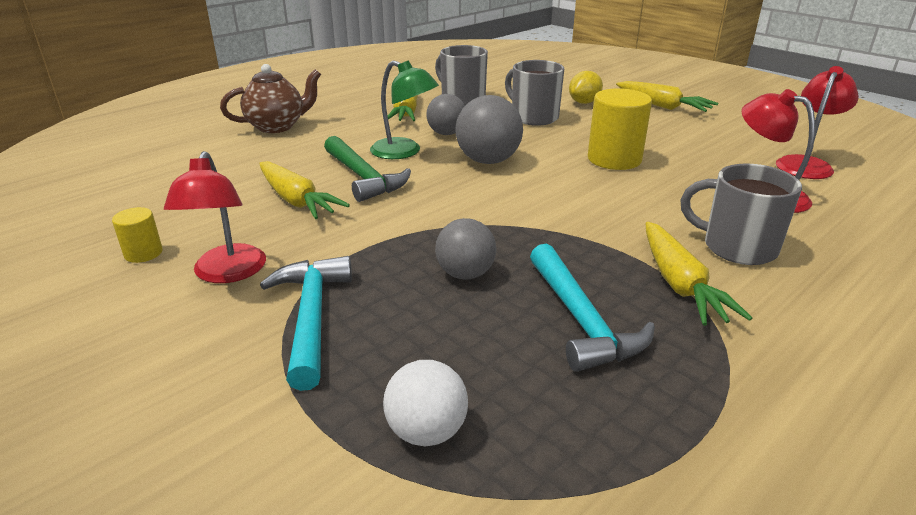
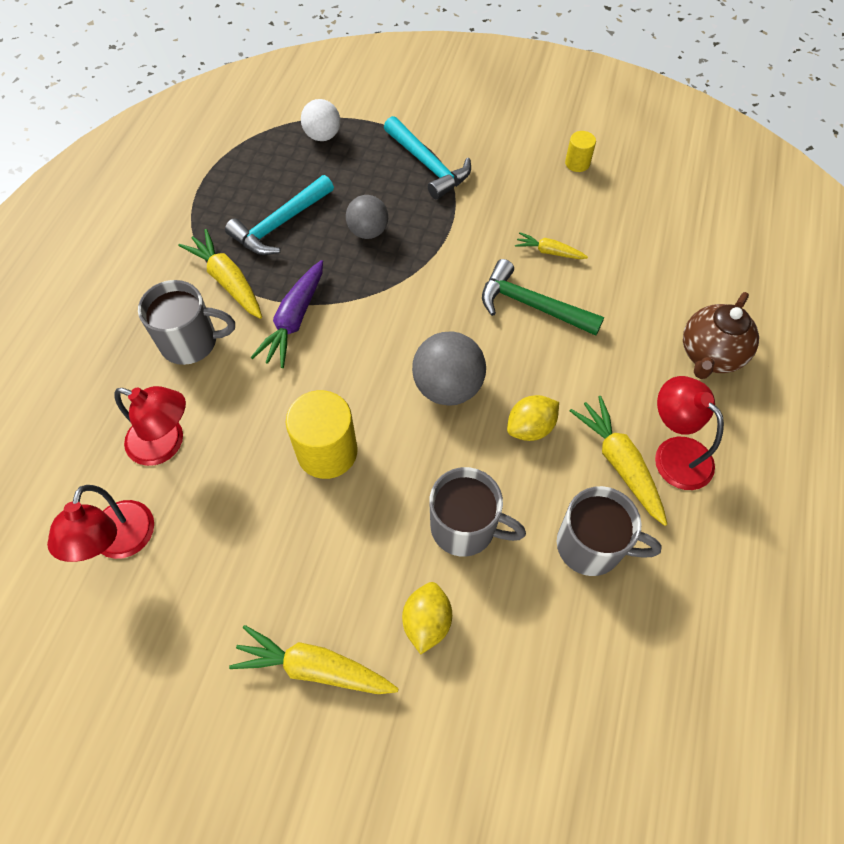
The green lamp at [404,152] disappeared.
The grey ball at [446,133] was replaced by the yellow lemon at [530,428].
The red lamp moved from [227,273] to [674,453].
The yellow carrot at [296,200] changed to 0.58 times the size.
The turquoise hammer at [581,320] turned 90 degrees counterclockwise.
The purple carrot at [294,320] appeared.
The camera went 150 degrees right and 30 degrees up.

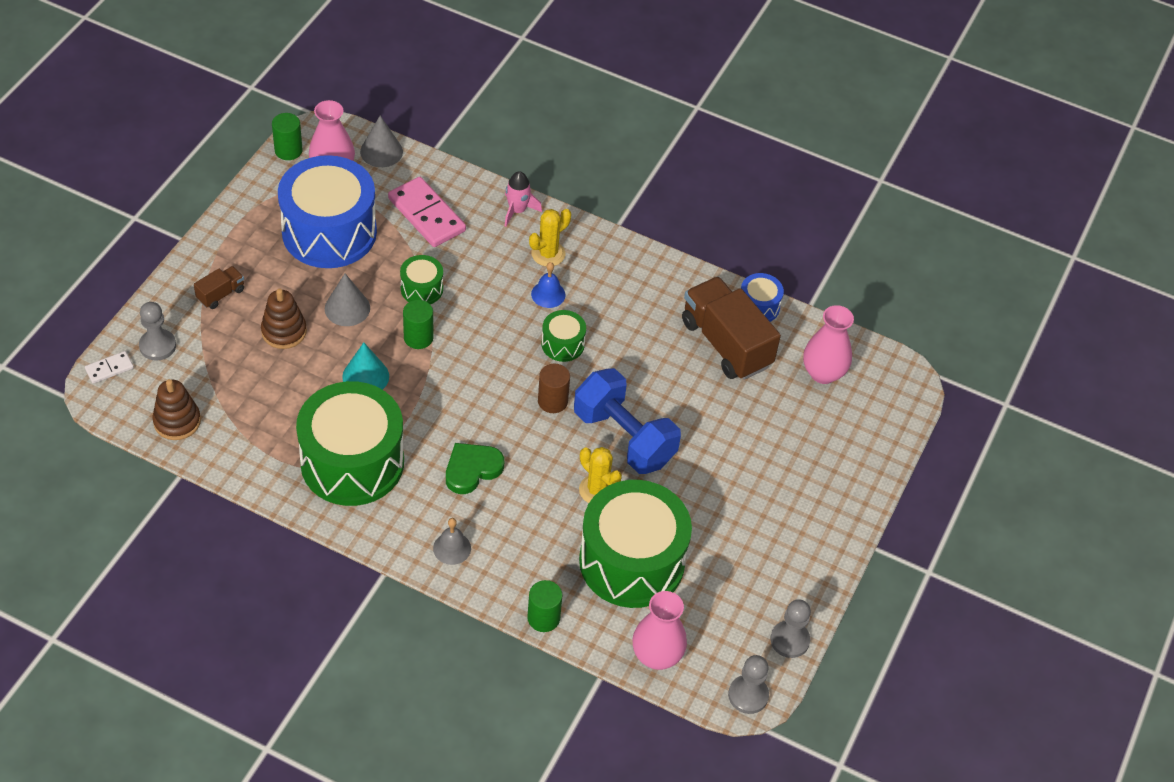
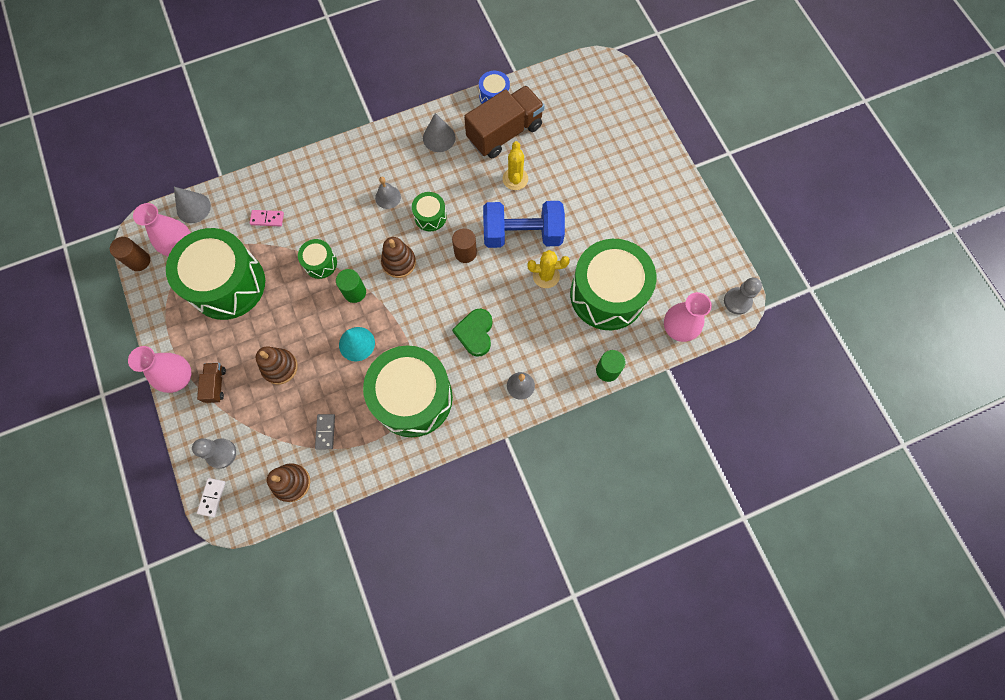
The green cylinder at [288,150] became the brown cylinder at [139,261].
The blue drum at [329,232] became the green drum at [227,284].
The pink rocket at [517,210] disappeared.
The pink domino at [426,215] changed to 0.50 times the size.
The yellow cactus moved from [548,254] to [515,179].
The blue bell at [548,294] became the grey bell at [388,197].
The grey cone moved from [347,308] to [439,138].
The brown truck at [726,344] turned 135 degrees clockwise.
The pink vase moved from [823,373] to [179,378].
The grey pawn at [789,640] disappeared.
The brown stacking toy at [399,262] appeared.
The grey domino at [325,432] appeared.
The camera went 45 degrees left and 20 degrees up.

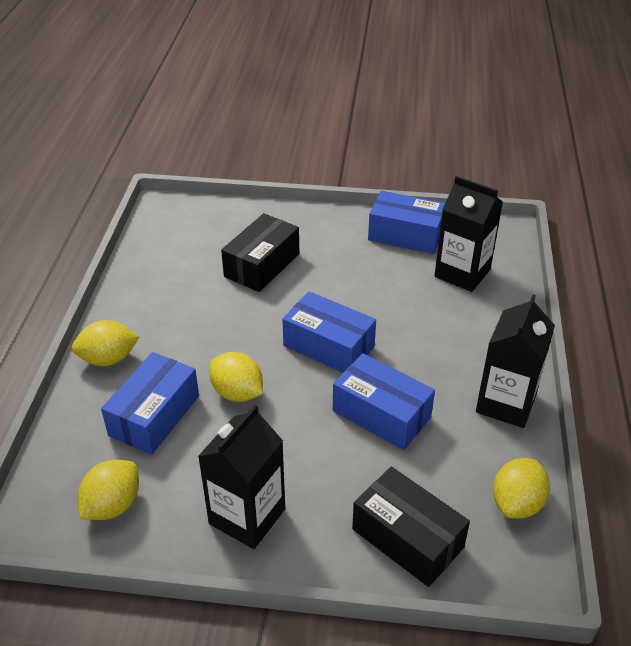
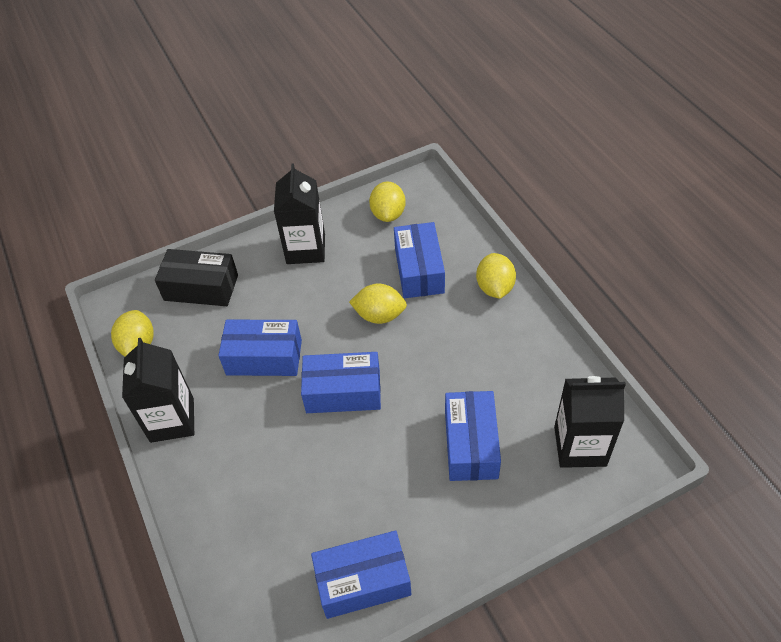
The black carton moved from [462,273] to [580,446].
The black box at [262,265] became the blue box at [471,444].
The yellow lemon at [108,359] turned 45 degrees counterclockwise.
The camera went 150 degrees right and 10 degrees up.

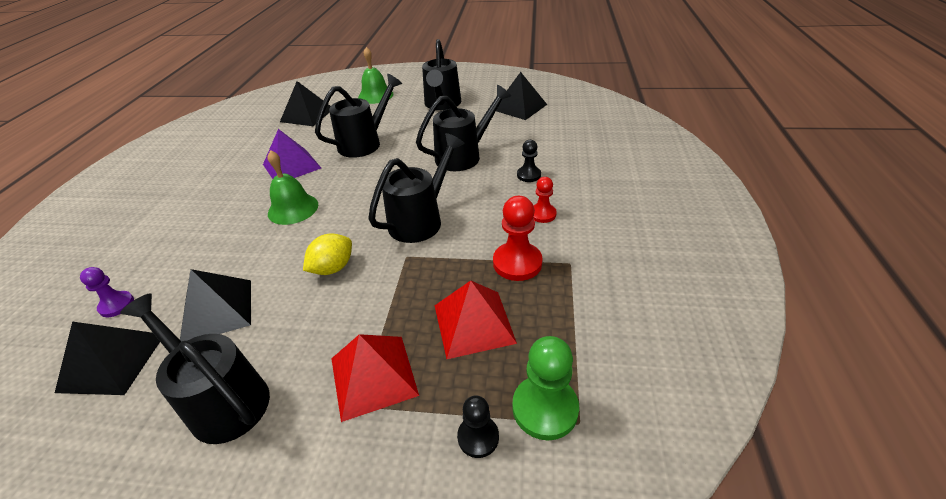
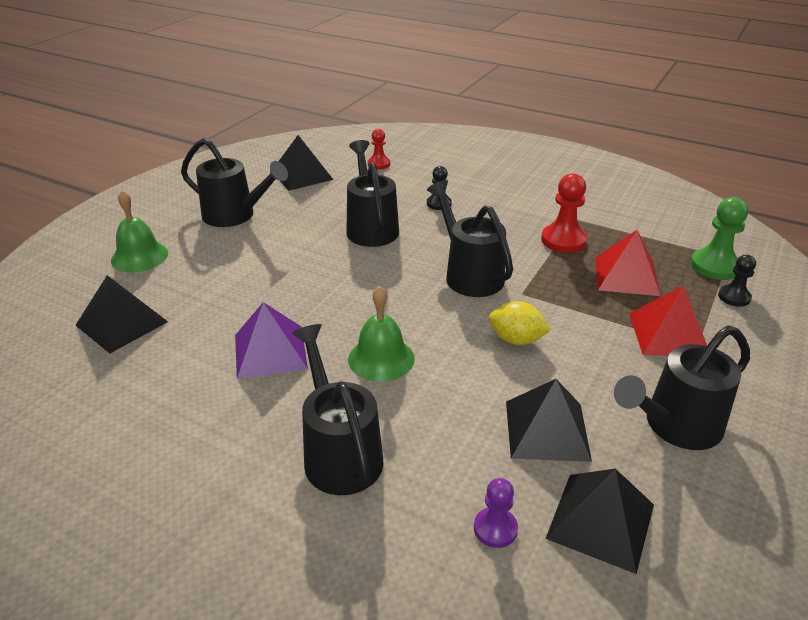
The black watering can moved from [365,143] to [339,452].
The red pawn moved from [542,214] to [379,164].
The yellow lemon at [333,268] turned 45 degrees counterclockwise.
The camera went 70 degrees left and 5 degrees down.

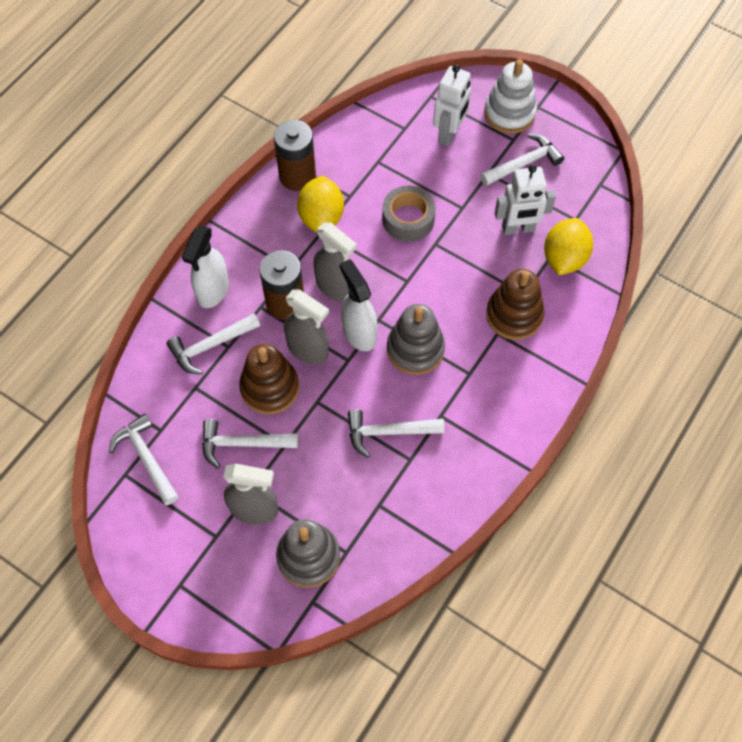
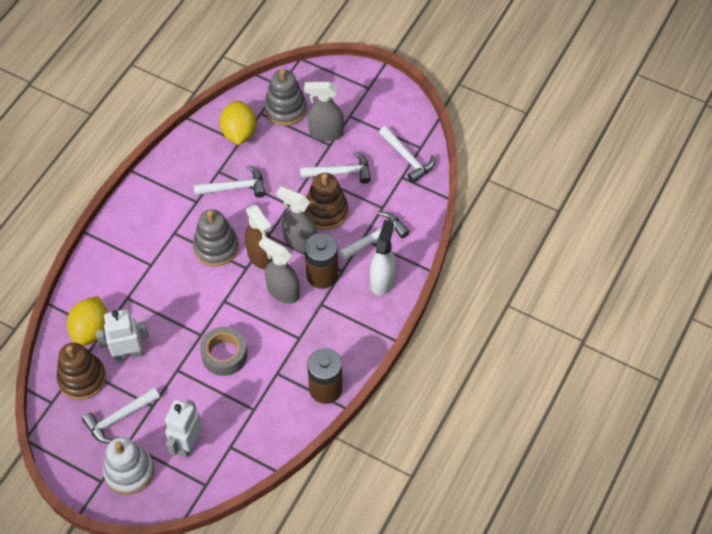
The yellow lemon moved from [321,217] to [239,133].
The white spray bottle at [359,332] became the brown spray bottle at [261,256].
The brown stacking toy moved from [514,315] to [82,378].
The camera went 175 degrees right and 5 degrees down.

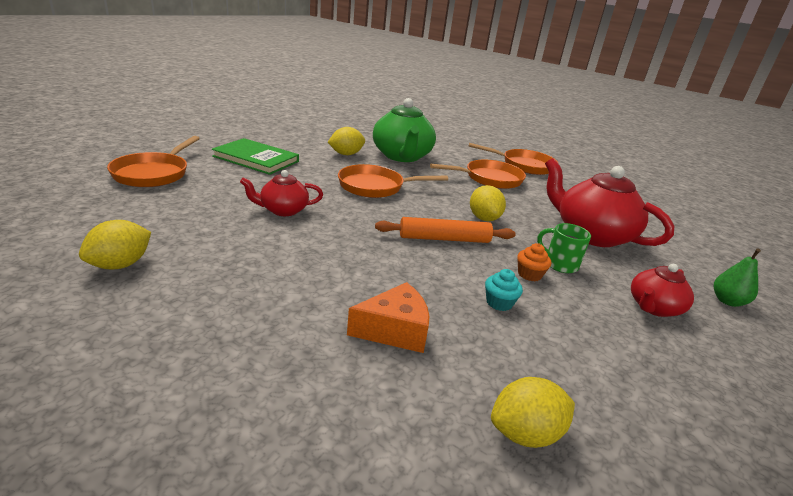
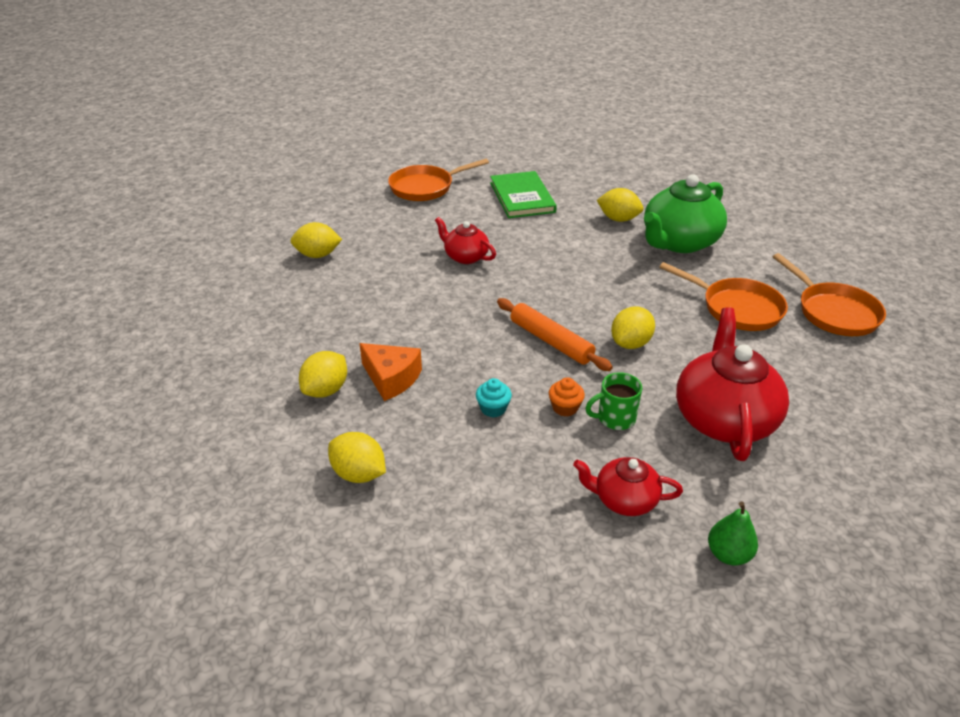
The orange pan at [375,187] disappeared.
The green mug at [560,264] turned 105 degrees counterclockwise.
The yellow lemon at [326,390] appeared.
The camera went 55 degrees right and 10 degrees up.

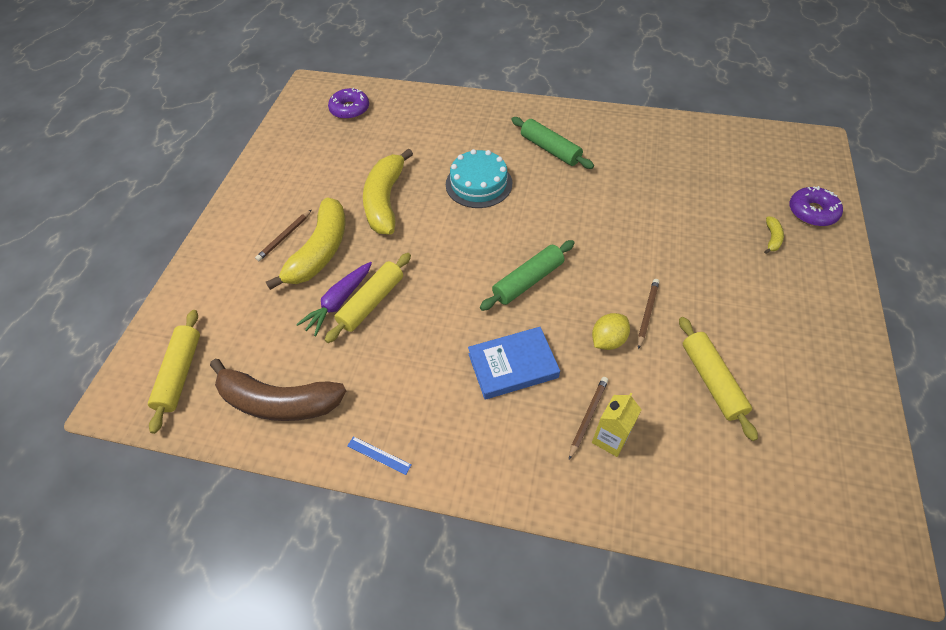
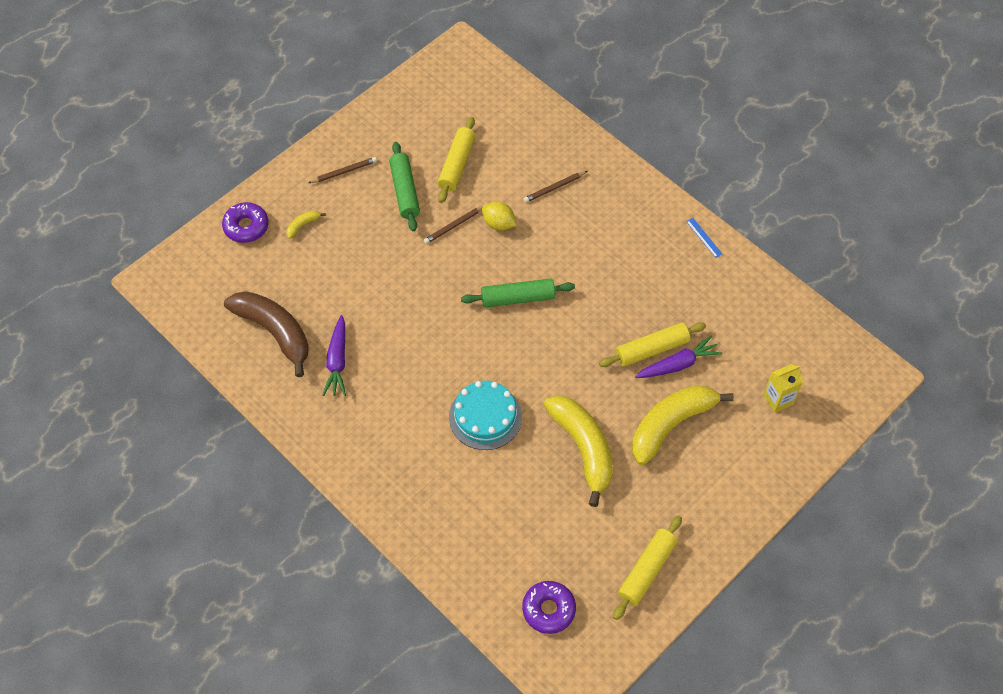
The green rolling pin moved from [550,149] to [405,191].
The yellow banana at [385,201] turned 60 degrees counterclockwise.
The brown pencil moved from [284,237] to [344,172].
The yellow rolling pin moved from [180,373] to [646,570].
The yellow lemon at [608,340] turned 45 degrees clockwise.
The blue book at [513,366] disappeared.
The brown banana moved from [279,401] to [274,332].
The yellow carton moved from [610,438] to [778,399].
The purple carrot at [337,361] appeared.
The camera went 150 degrees left and 5 degrees up.

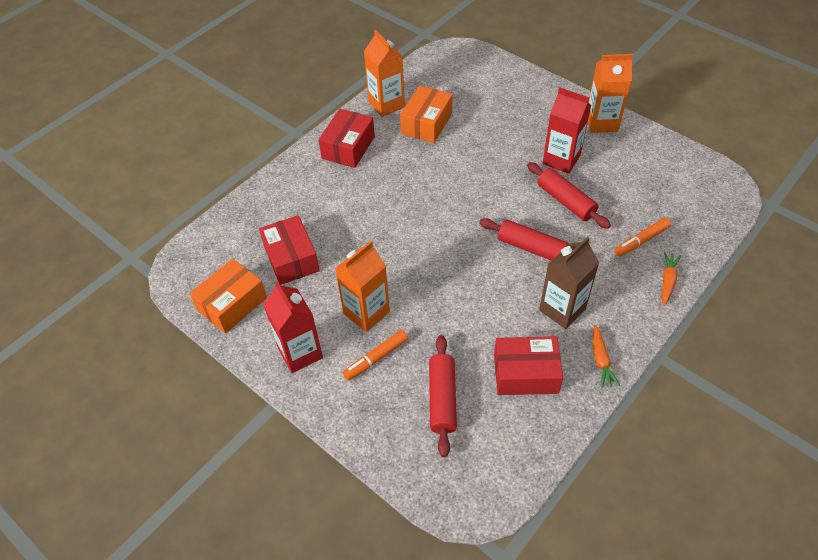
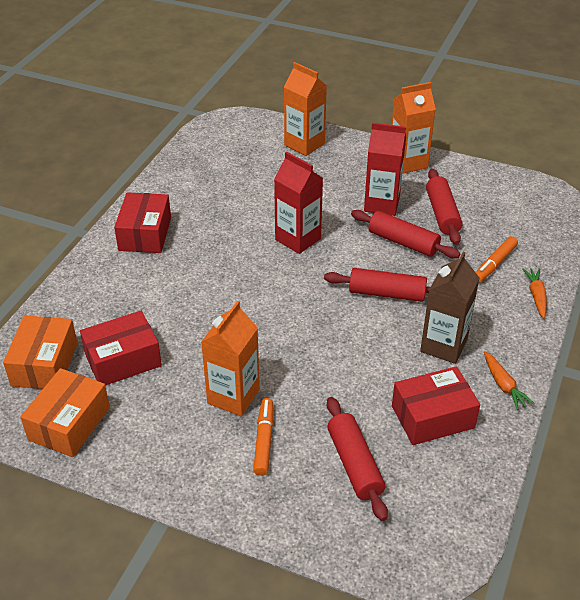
The orange carton moved from [386,104] to [304,144].
The orange box moved from [426,123] to [44,364].
The red box at [291,258] turned 75 degrees counterclockwise.
The red carton moved from [300,353] to [298,239].
The orange marker at [376,358] turned 150 degrees clockwise.
The red rolling pin at [442,213] appeared.
The camera went 20 degrees left and 10 degrees down.

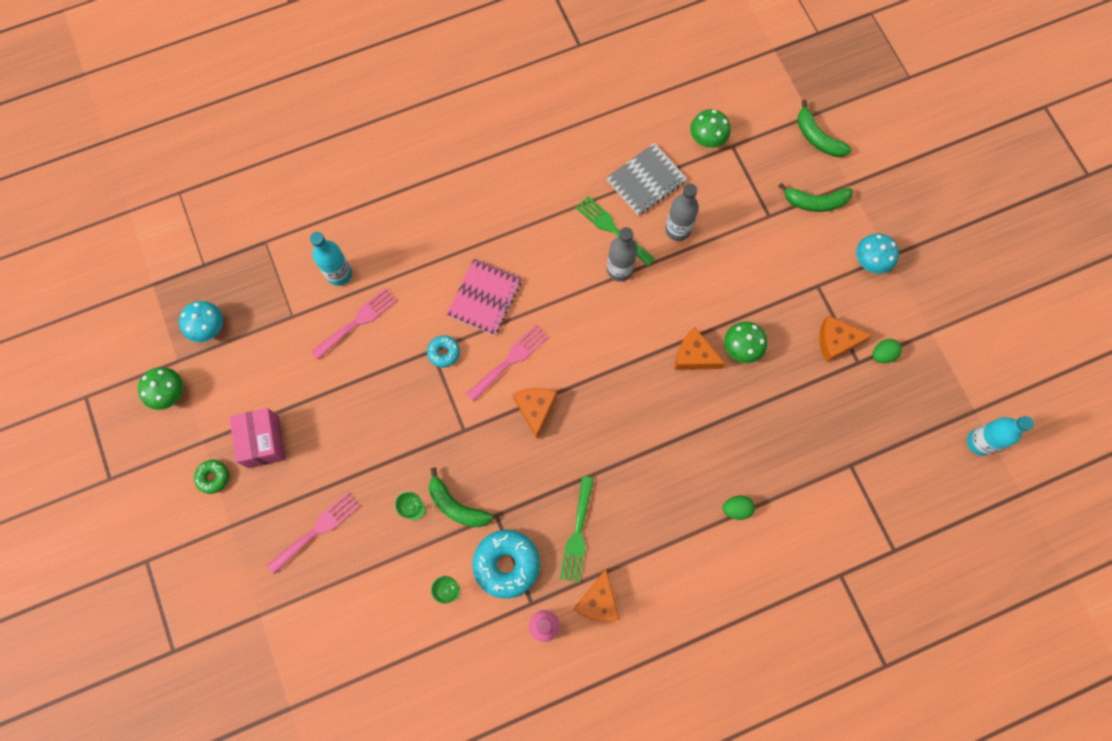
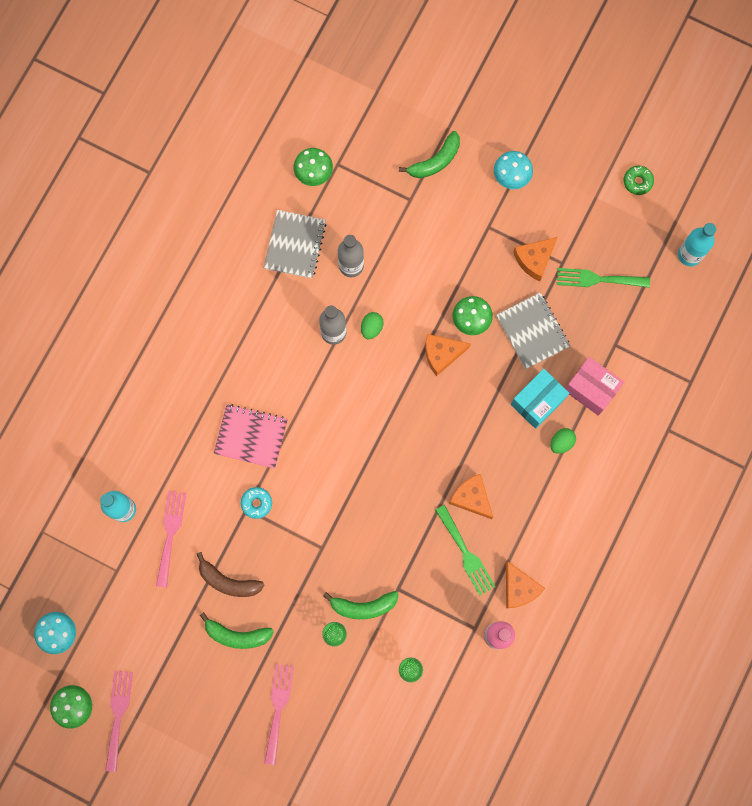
The green banana moved from [817,138] to [237,635].
The green fork moved from [612,229] to [597,279].
The pink notebook at [484,298] turned 60 degrees counterclockwise.
The pink fork moved from [510,360] to [118,715].
The green egg moved from [882,354] to [371,328].
The orange cheese moved from [535,409] to [471,498].
The pink box moved from [263,442] to [591,389].
The green donut moved from [213,477] to [637,182].
The turquoise donut at [506,564] disappeared.
The grey notebook at [532,331] appeared.
The turquoise box at [537,402] appeared.
The brown banana at [228,581] appeared.
The camera went 40 degrees left and 5 degrees up.

